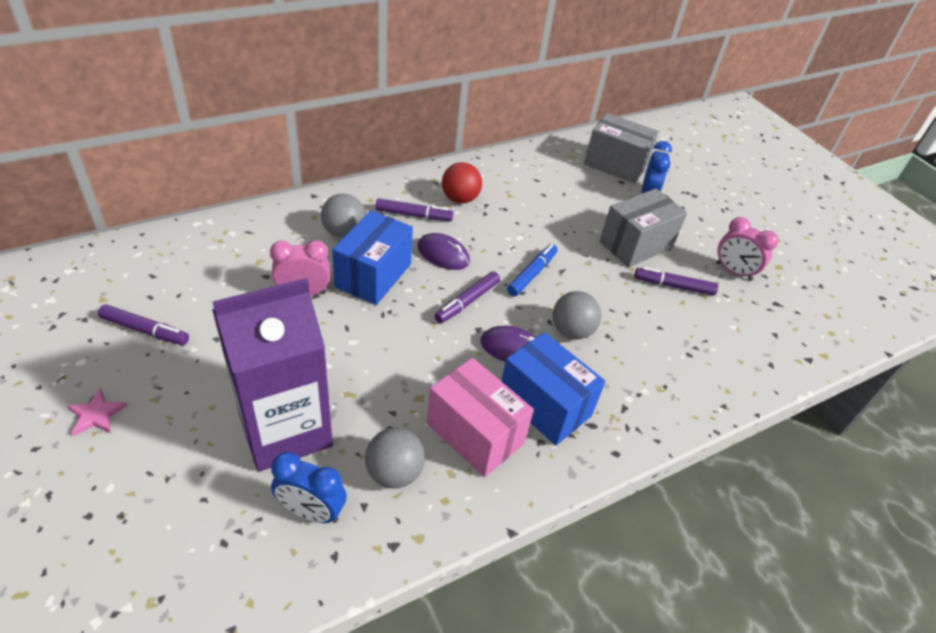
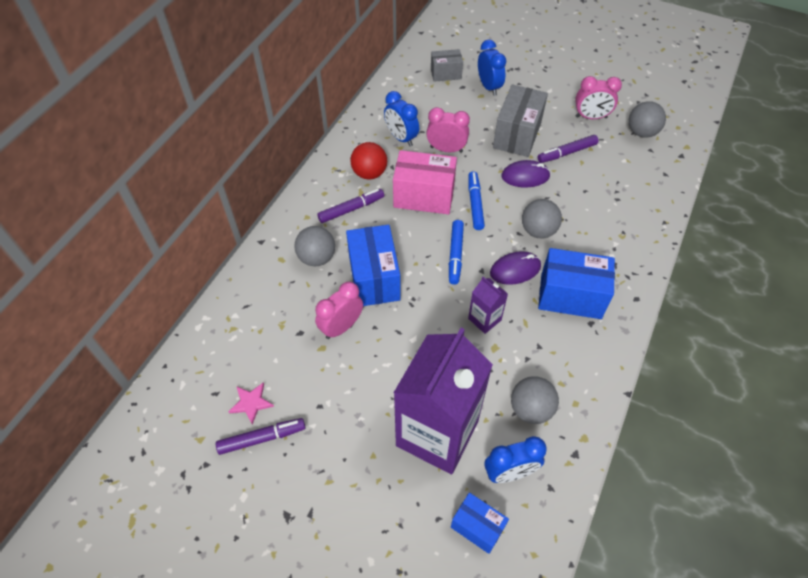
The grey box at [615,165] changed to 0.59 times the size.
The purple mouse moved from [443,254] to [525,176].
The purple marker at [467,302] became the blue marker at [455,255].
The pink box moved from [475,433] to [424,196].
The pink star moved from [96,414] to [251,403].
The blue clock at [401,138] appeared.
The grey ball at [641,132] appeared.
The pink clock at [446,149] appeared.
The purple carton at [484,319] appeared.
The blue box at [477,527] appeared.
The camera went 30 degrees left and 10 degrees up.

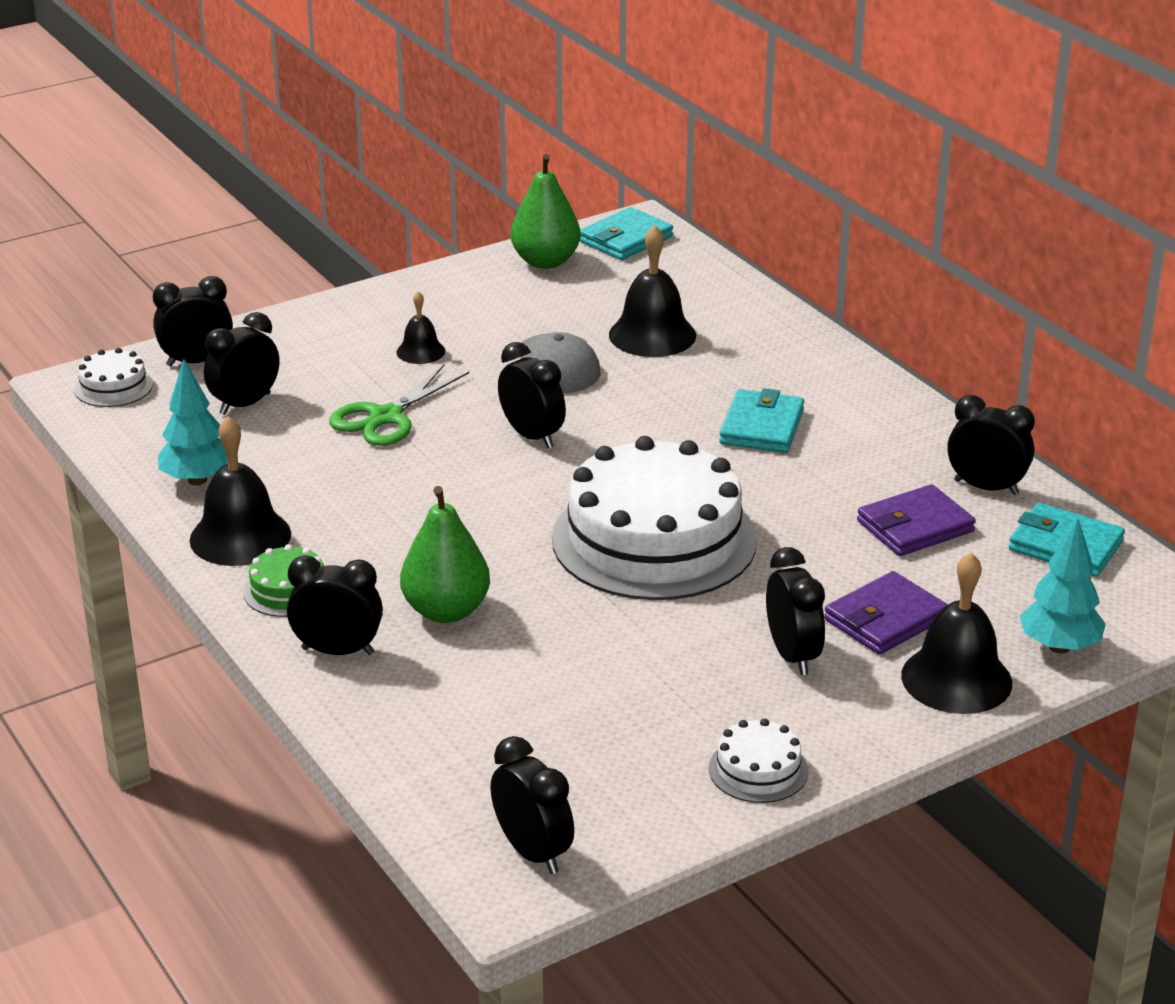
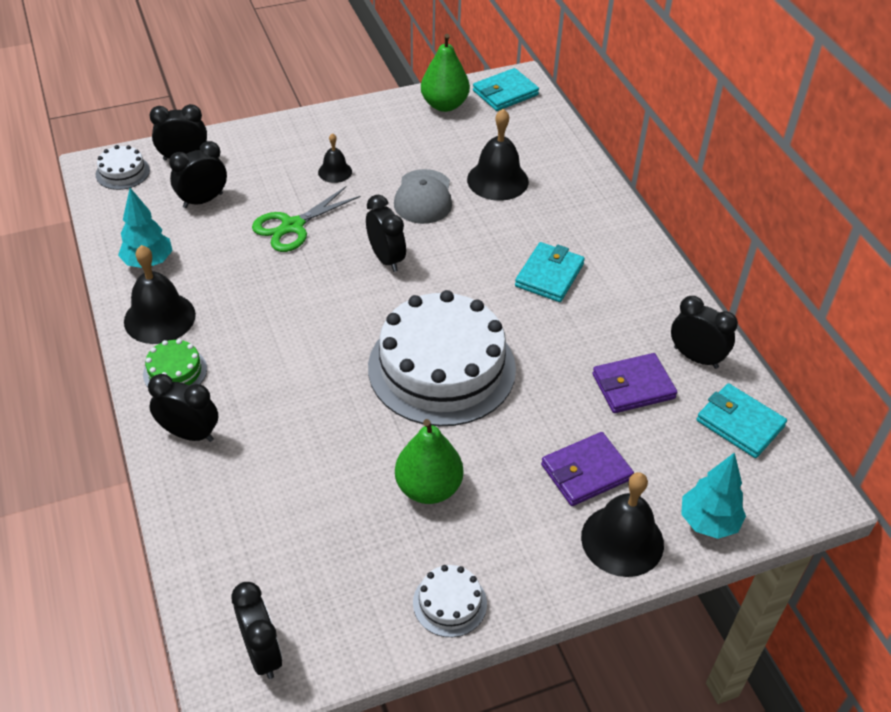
The green pear moved from [446,611] to [428,488].
The black clock at [792,655] disappeared.
The camera went 10 degrees right and 15 degrees up.

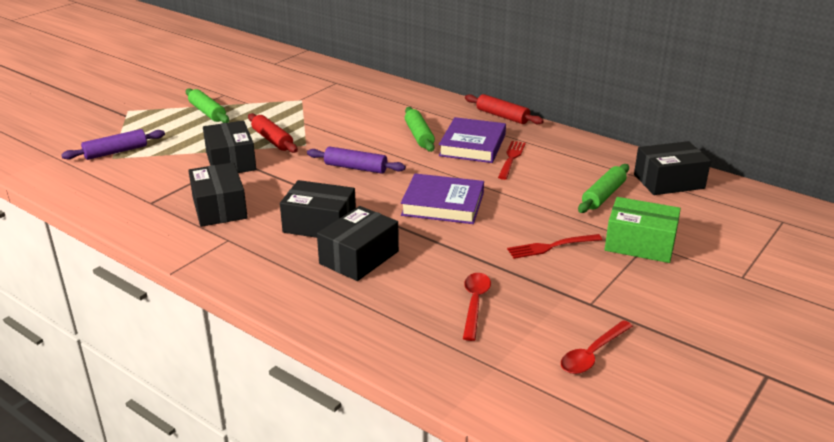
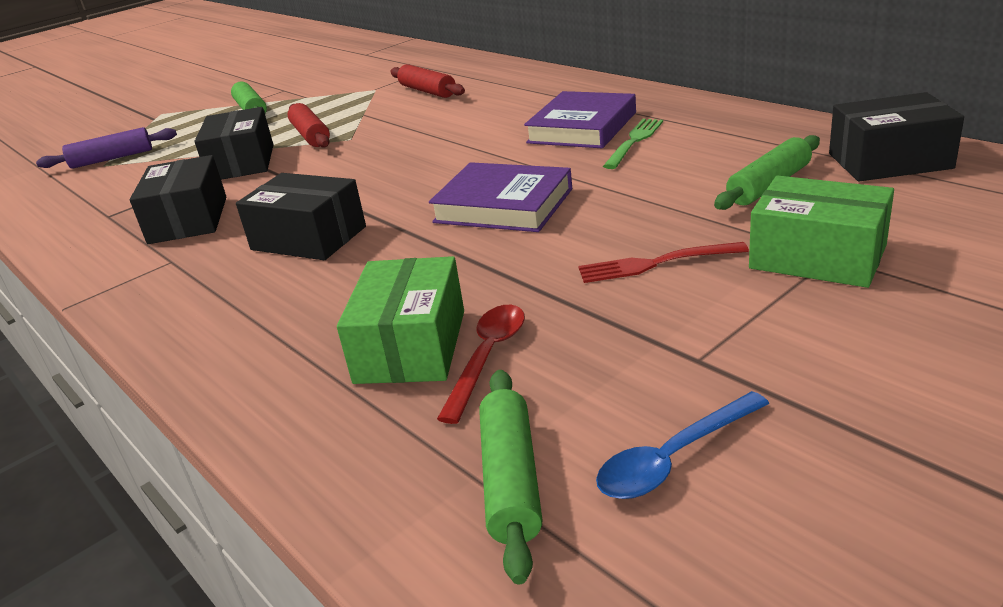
The red rolling pin moved from [502,116] to [427,91].
The green rolling pin moved from [419,136] to [511,480].
The red fork at [511,158] became the green fork at [634,141].
The purple rolling pin at [356,168] disappeared.
The black box at [359,257] disappeared.
The red spoon at [592,354] became the blue spoon at [674,458].
The green box at [411,346] appeared.
The camera went 15 degrees right and 0 degrees up.

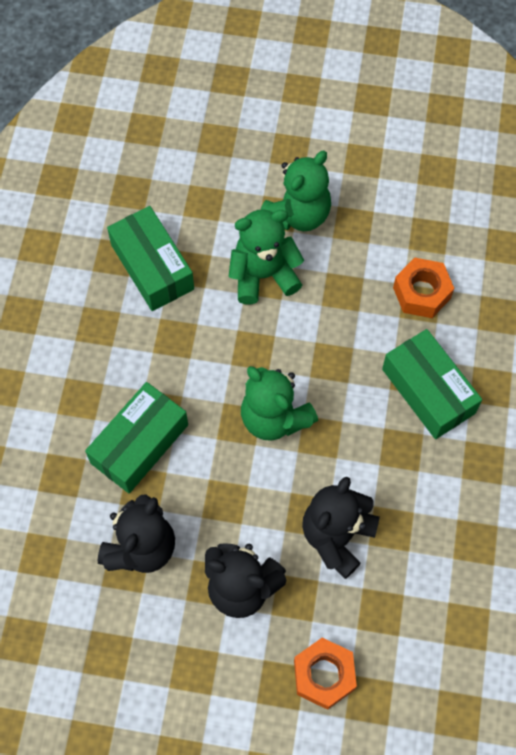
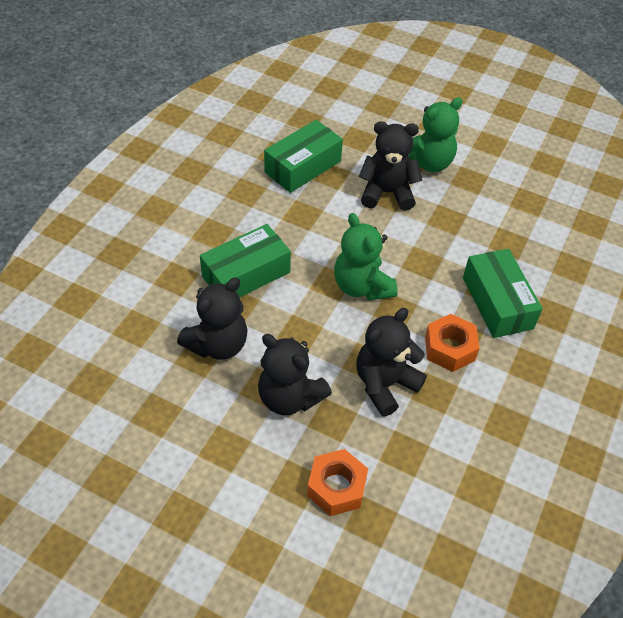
The green box at [152,267] turned 60 degrees clockwise.
The green teddy bear at [263,275] became the black teddy bear at [387,193].
The orange nut moved from [421,293] to [449,348].
The camera went 15 degrees right and 15 degrees down.

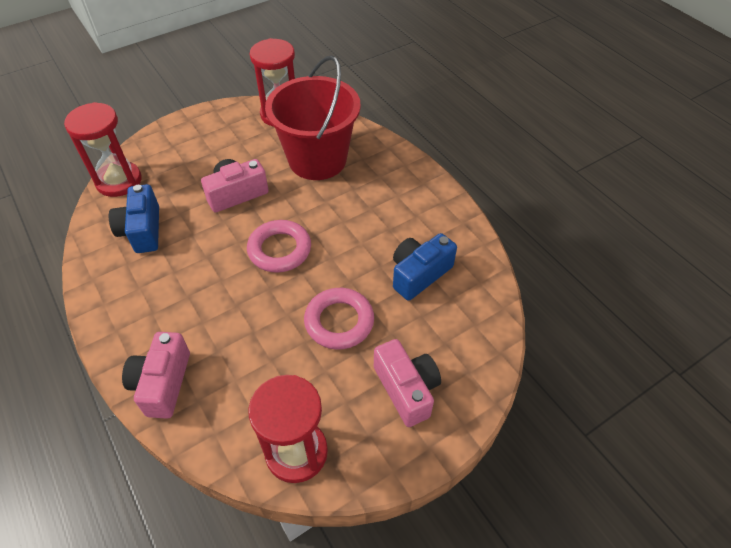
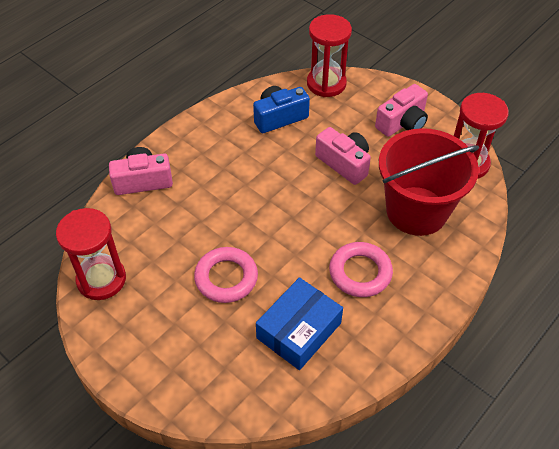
The pink ring moved from [279,250] to [360,272].
The blue camera at [419,274] was replaced by the blue box at [299,330].
The pink camera moved from [406,389] to [402,123].
The camera went 75 degrees right and 0 degrees up.

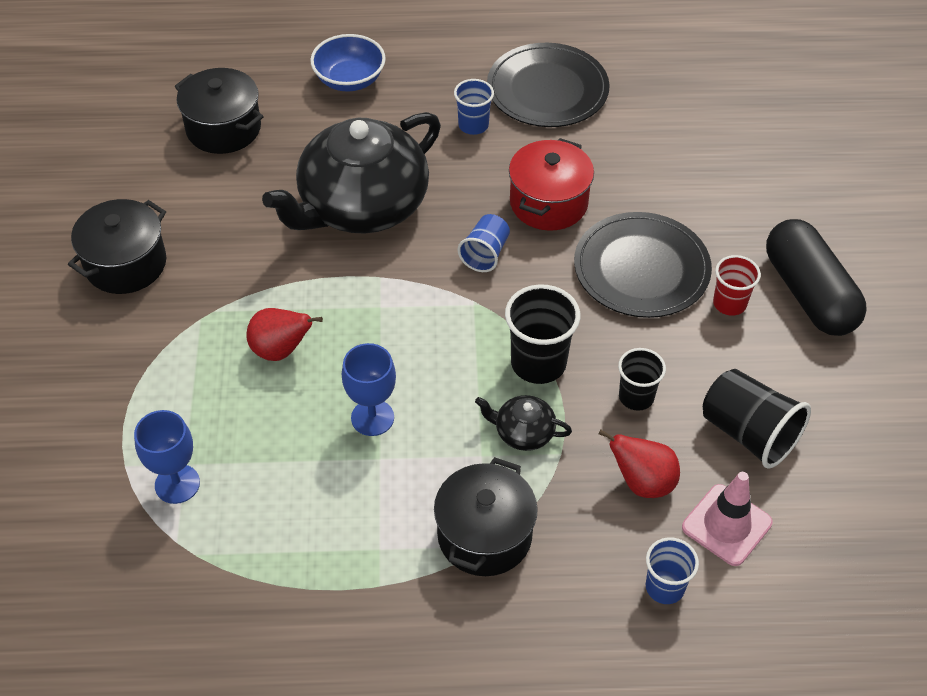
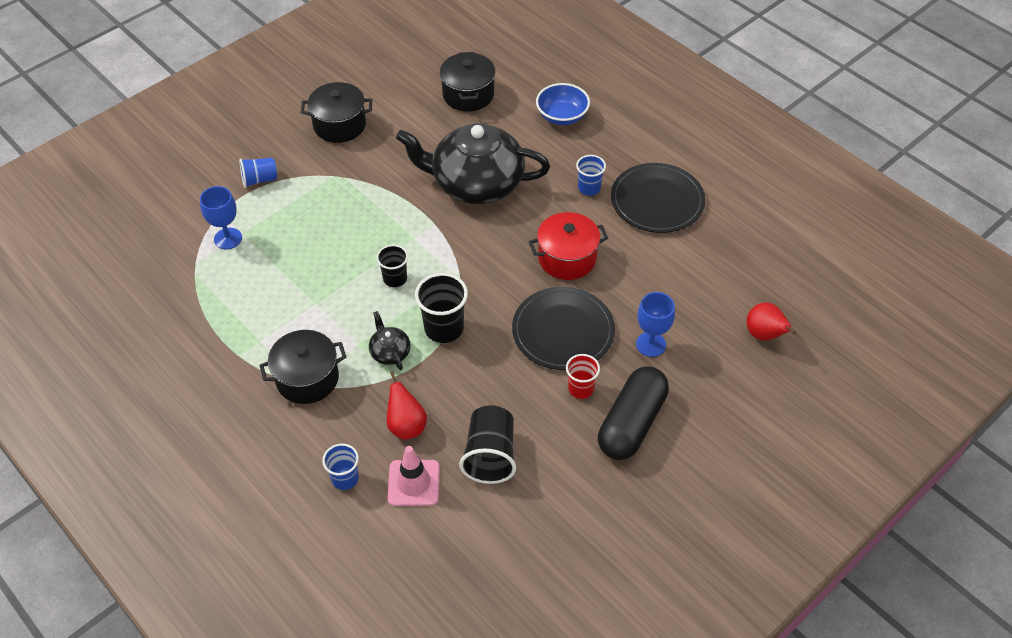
The blue cup moved from [485,254] to [260,180].
The red pear moved from [281,350] to [764,335].
The blue goblet moved from [372,417] to [651,344].
The black cup moved from [636,397] to [395,279].
The camera went 50 degrees right and 0 degrees up.

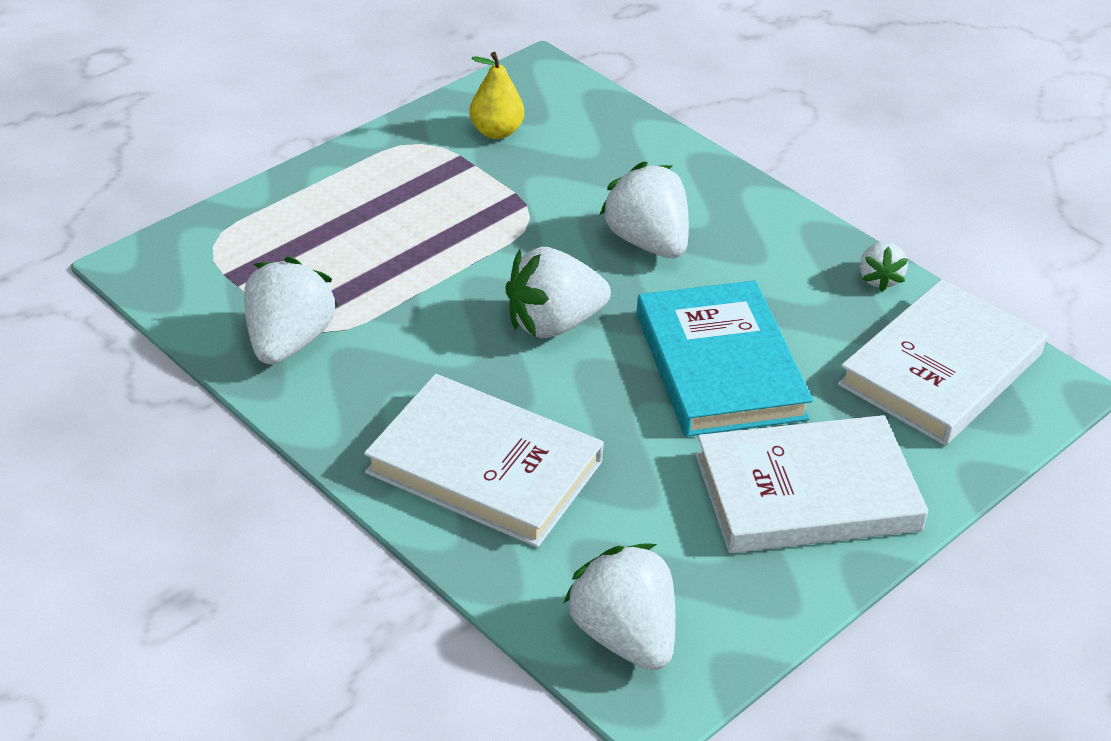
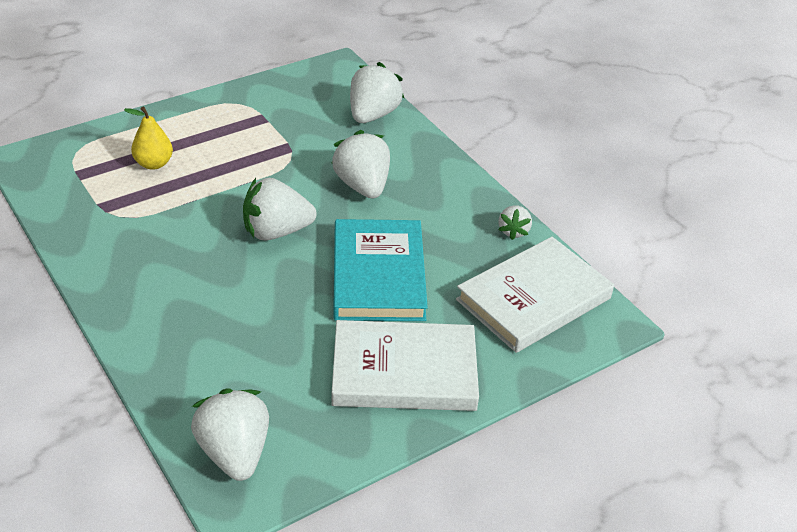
The yellow pear moved from [496,132] to [153,164].
The white strawberry moved from [288,342] to [372,115].
The white book at [484,467] disappeared.
The camera went 10 degrees right and 0 degrees up.

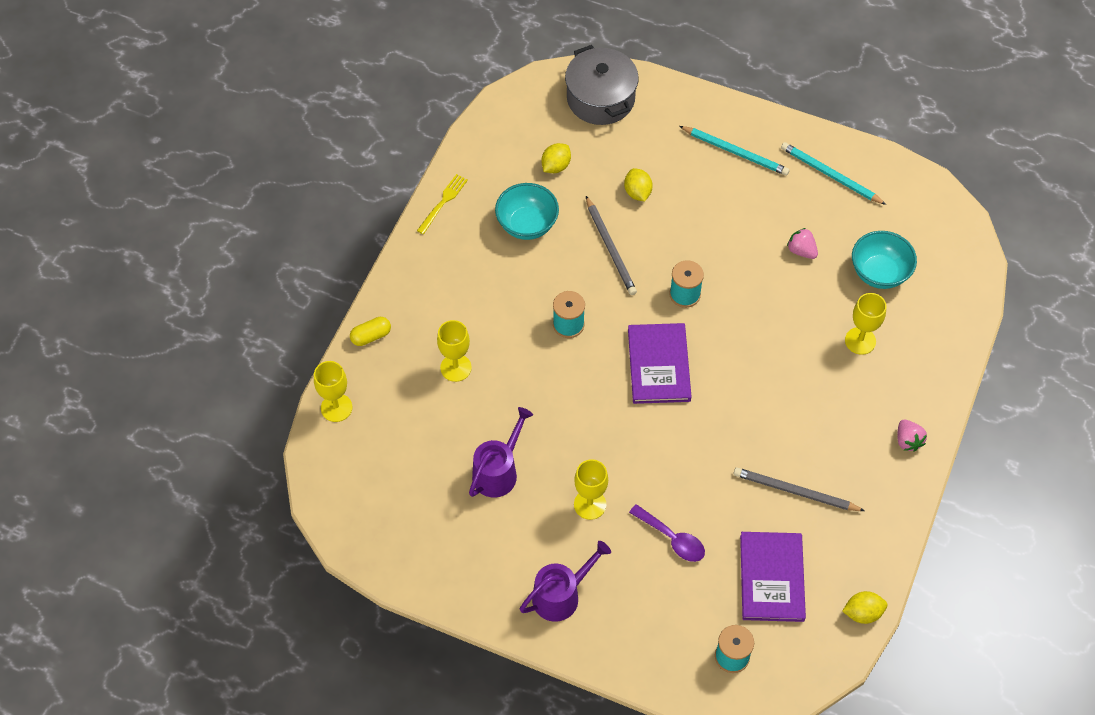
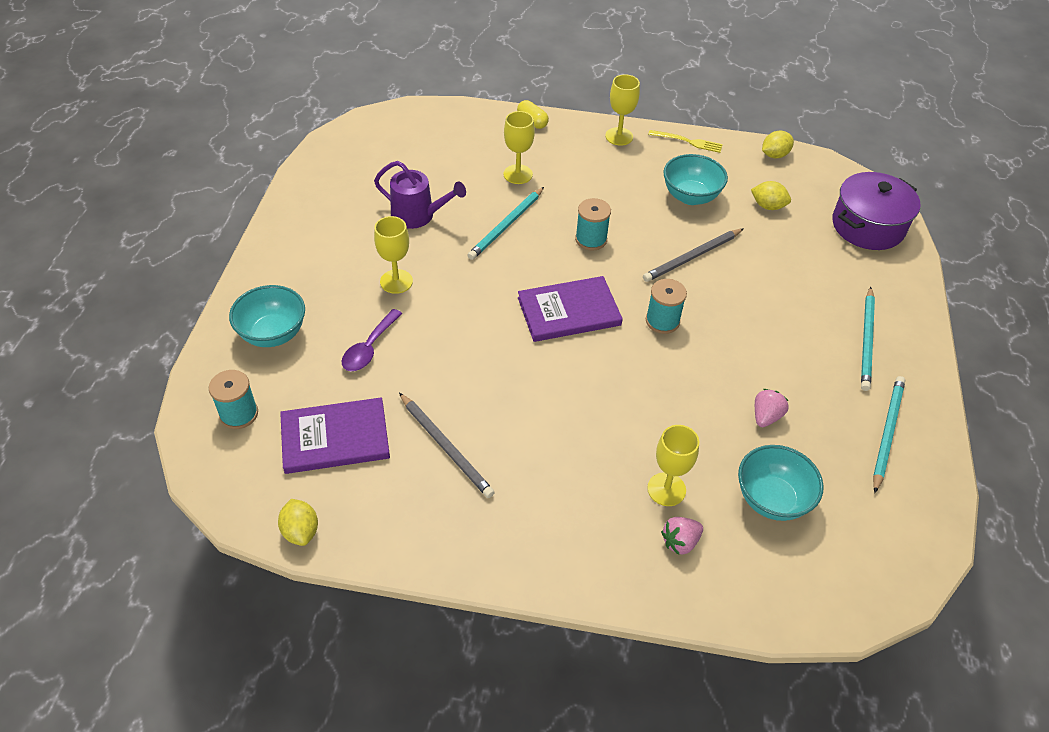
The grey pot at [600,98] became the purple pot at [868,226].
The yellow lemon moved from [637,192] to [774,155].
The yellow goblet moved from [336,408] to [619,136].
The pink strawberry moved from [908,441] to [680,542].
The grey pencil at [795,492] turned 135 degrees clockwise.
The purple watering can at [561,595] disappeared.
The turquoise pencil at [506,225] appeared.
The turquoise bowl at [273,334] appeared.
The camera went 75 degrees right and 10 degrees down.

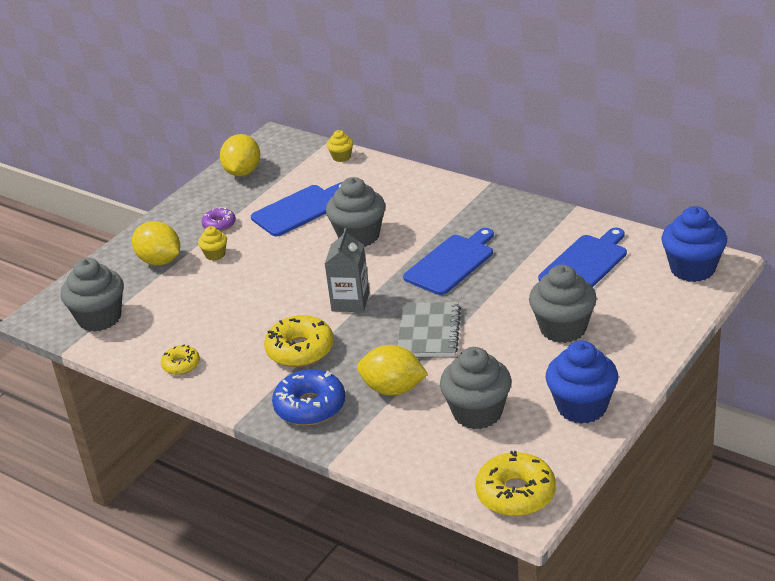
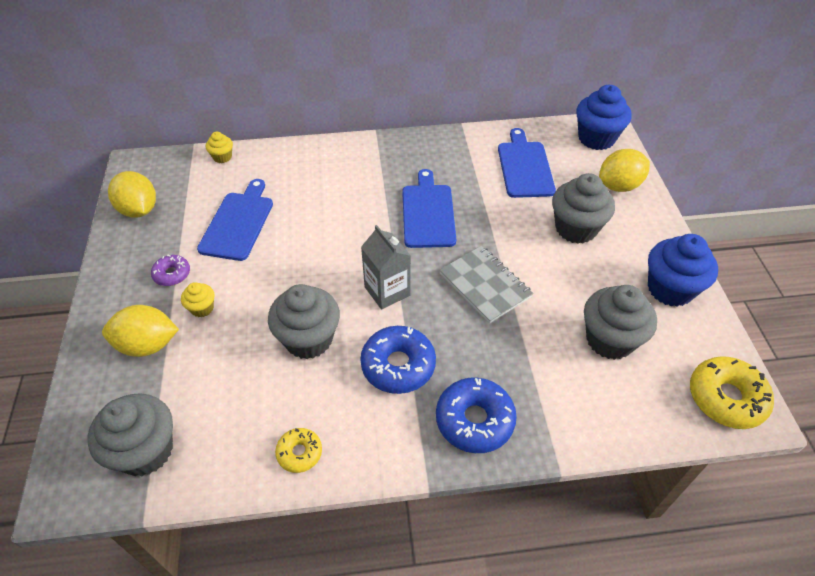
The grey cupcake moved from [359,236] to [308,339].
The yellow donut at [300,350] became the blue donut at [398,365].
The yellow lemon moved from [393,389] to [619,186].
The camera went 45 degrees left and 15 degrees up.

